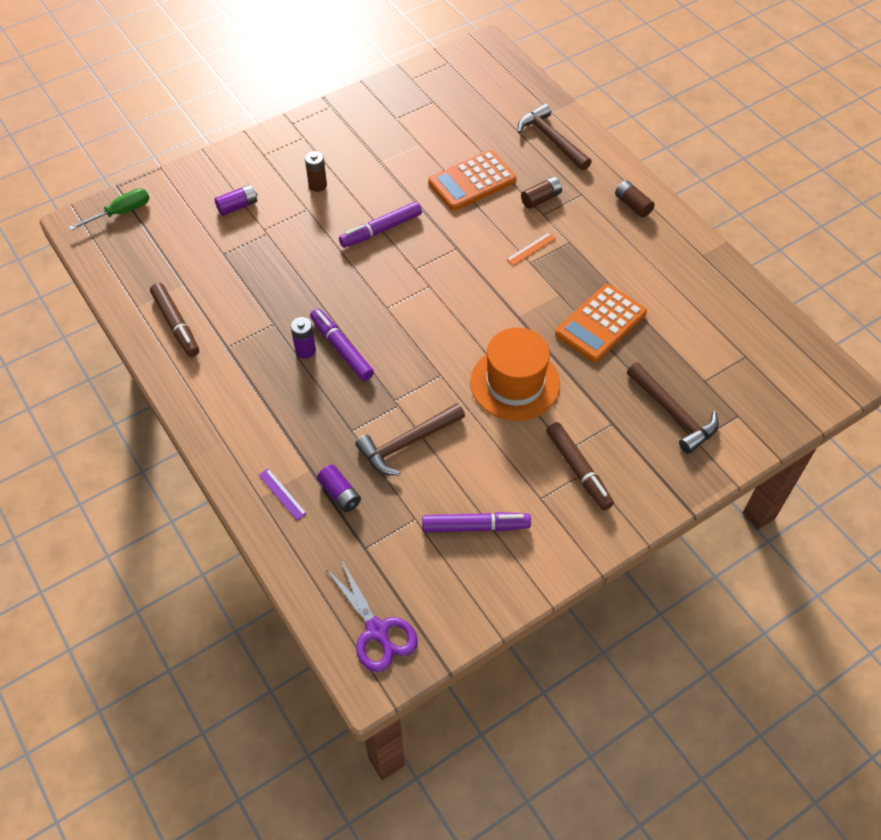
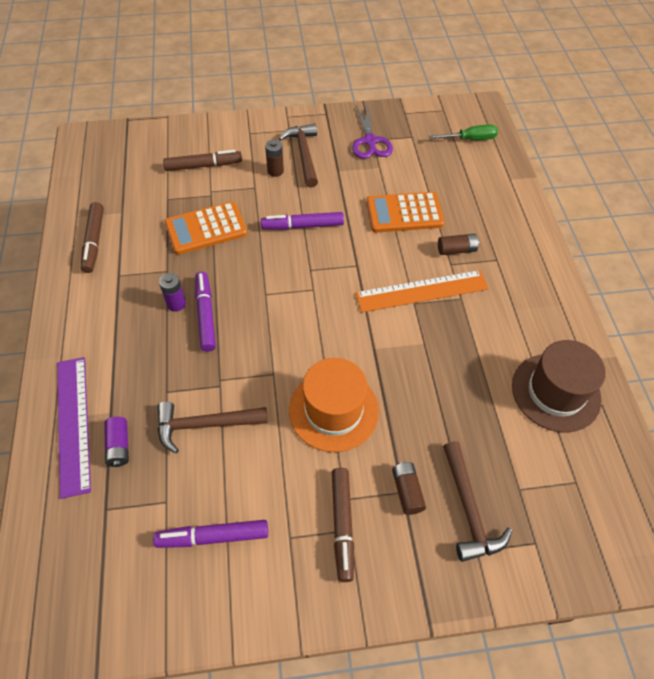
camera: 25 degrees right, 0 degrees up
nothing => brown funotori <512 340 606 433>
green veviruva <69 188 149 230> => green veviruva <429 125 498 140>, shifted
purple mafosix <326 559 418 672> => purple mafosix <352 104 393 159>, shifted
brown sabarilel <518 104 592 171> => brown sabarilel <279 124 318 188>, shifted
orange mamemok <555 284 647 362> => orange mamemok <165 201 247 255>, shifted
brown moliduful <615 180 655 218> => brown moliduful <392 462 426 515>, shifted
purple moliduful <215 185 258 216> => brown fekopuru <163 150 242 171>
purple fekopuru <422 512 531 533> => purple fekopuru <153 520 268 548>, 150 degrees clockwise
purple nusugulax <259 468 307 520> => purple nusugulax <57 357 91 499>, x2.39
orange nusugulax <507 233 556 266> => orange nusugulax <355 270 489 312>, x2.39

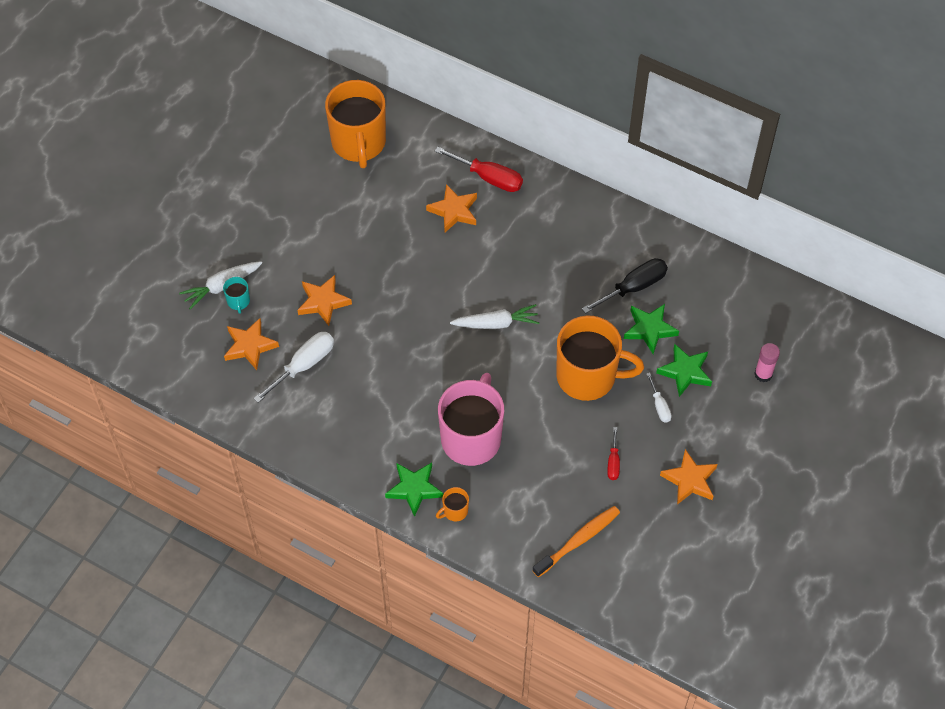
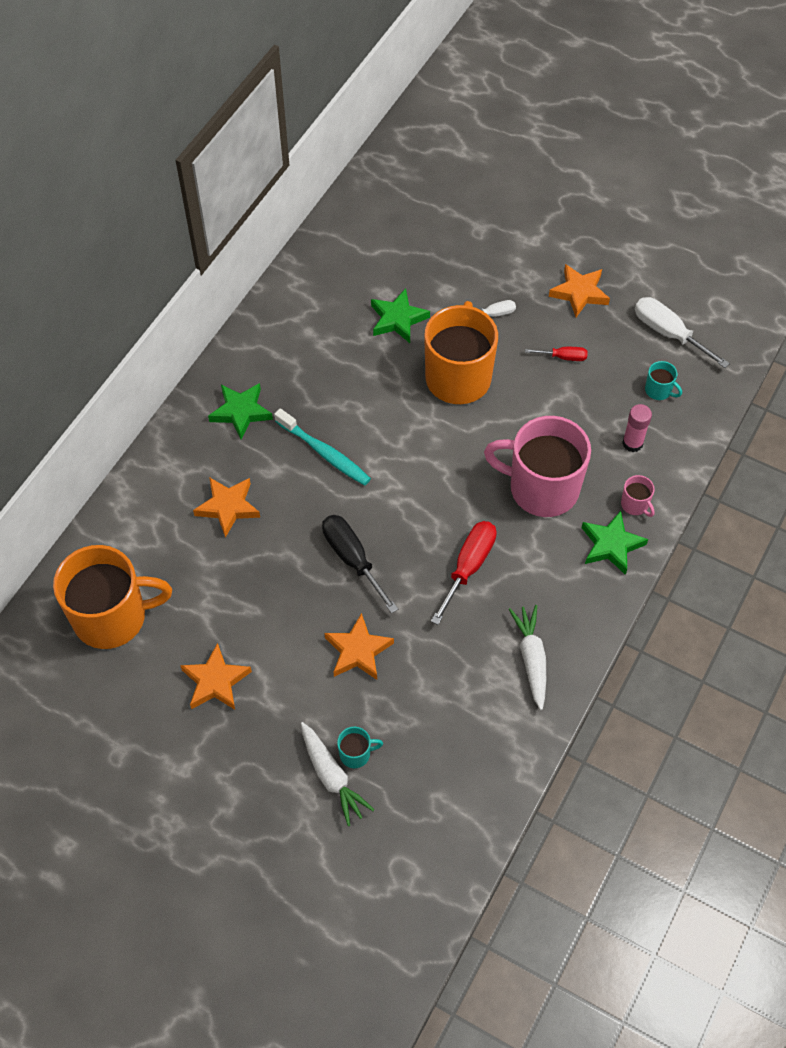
camera: 90 degrees left, 0 degrees up
nothing => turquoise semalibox <274 408 371 486>
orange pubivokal <224 318 279 370> => orange pubivokal <180 643 252 710>, shifted
white veviruva <253 332 334 403> => white veviruva <635 297 730 368>, shifted
red veviruva <435 147 523 192> => red veviruva <431 521 497 625>, shifted
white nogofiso <450 304 539 329> => white nogofiso <509 605 546 710>, shifted
black veviruva <582 258 668 314> => black veviruva <322 515 398 613>, shifted
green pubivokal <656 344 712 397> => green pubivokal <208 383 273 439>, shifted
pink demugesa <754 343 780 382> => pink demugesa <622 404 652 452>, shifted
orange semalibox <532 506 620 577> => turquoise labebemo <645 361 682 400>
orange labebemo <436 487 469 521> => pink labebemo <621 475 655 517>

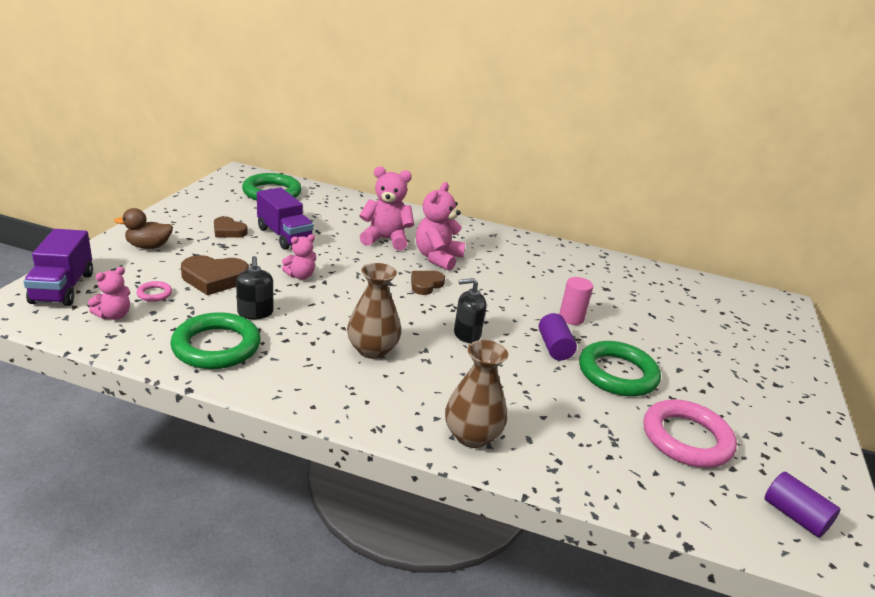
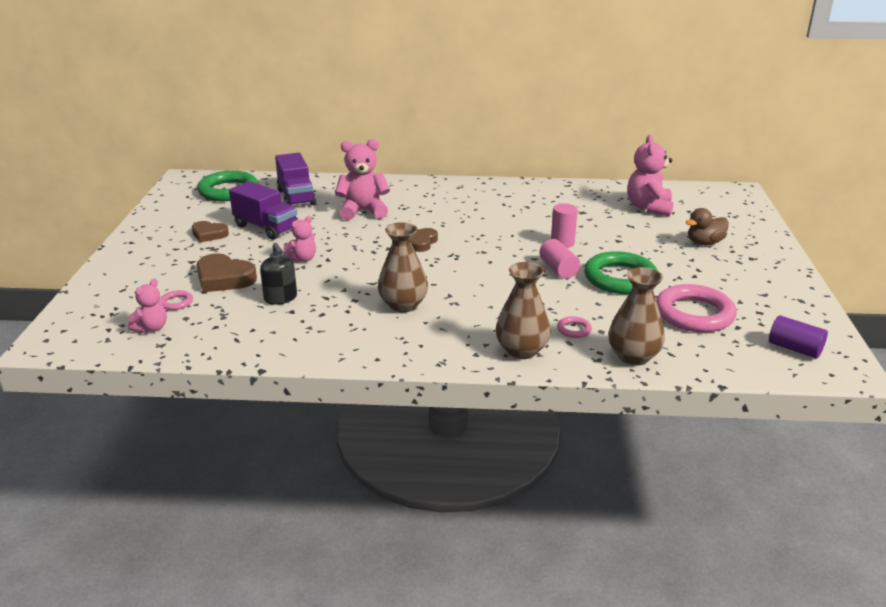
camera: 10 degrees left, 0 degrees up
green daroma <170 312 261 369> => nothing
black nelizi <454 278 486 343> => nothing
nothing => pink daroma <557 316 592 338>
nothing => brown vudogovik <608 267 665 366>
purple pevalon <23 229 93 306> => purple pevalon <275 153 316 206>, shifted
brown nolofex <114 208 173 249> => brown nolofex <685 208 729 245>, shifted
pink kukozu <416 182 465 271> => pink kukozu <627 135 673 216>, shifted
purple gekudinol <539 313 577 360> => pink gekudinol <539 239 580 279>
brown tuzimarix <181 255 249 295> => brown tuzimarix <197 253 257 292>, 45 degrees clockwise

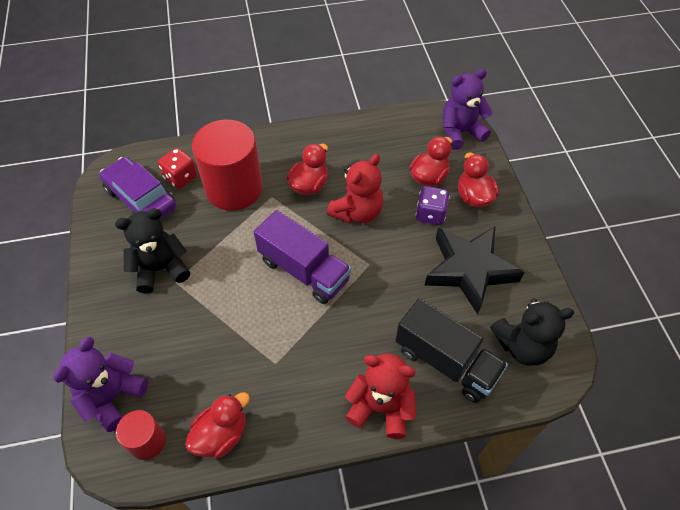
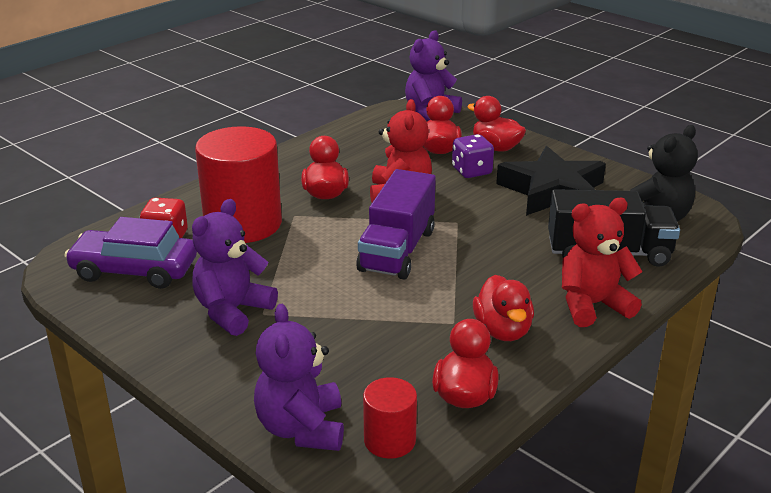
camera: 35 degrees left, 25 degrees down
nothing => red nolofex <473 275 534 341>
black kukozu <115 208 190 294> => purple kukozu <192 199 278 336>
purple pevalon <254 210 351 304> => purple pevalon <356 169 436 279>, 105 degrees clockwise

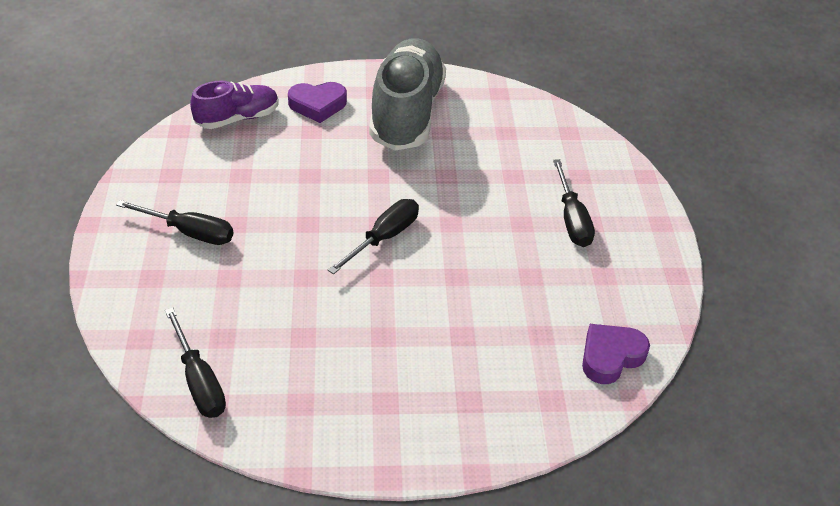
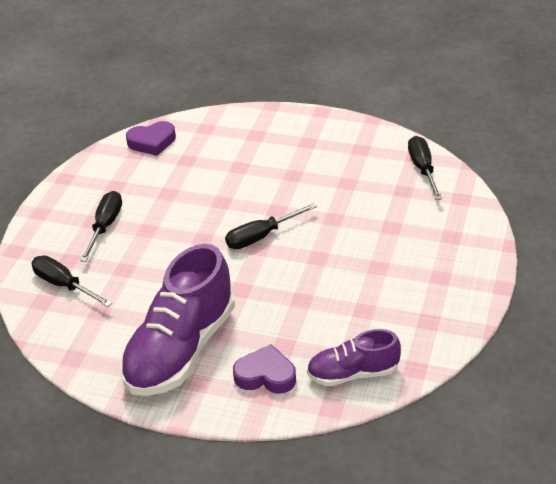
camera: 155 degrees left, 5 degrees down
black veviruva <116 200 233 245> => black veviruva <31 256 112 307>, shifted
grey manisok <369 38 446 151> => purple manisok <120 244 235 396>

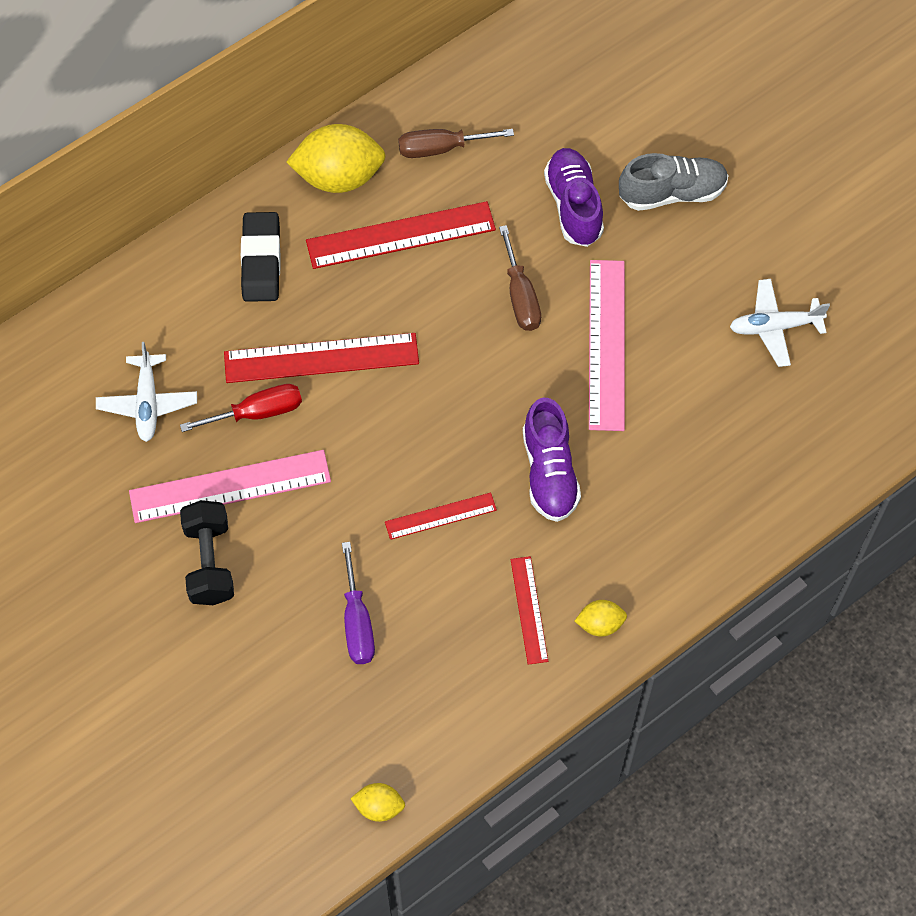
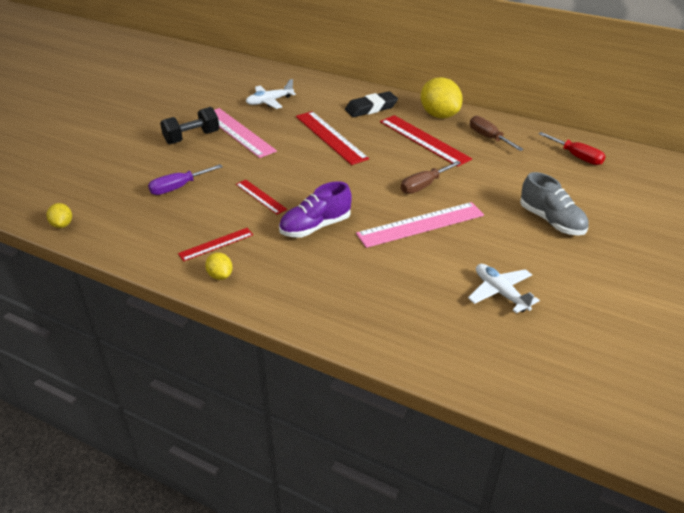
camera: 65 degrees right, 25 degrees down
purple manisok <544 148 604 247> => nothing
red veviruva <180 384 302 432> => red veviruva <538 132 606 165>, shifted

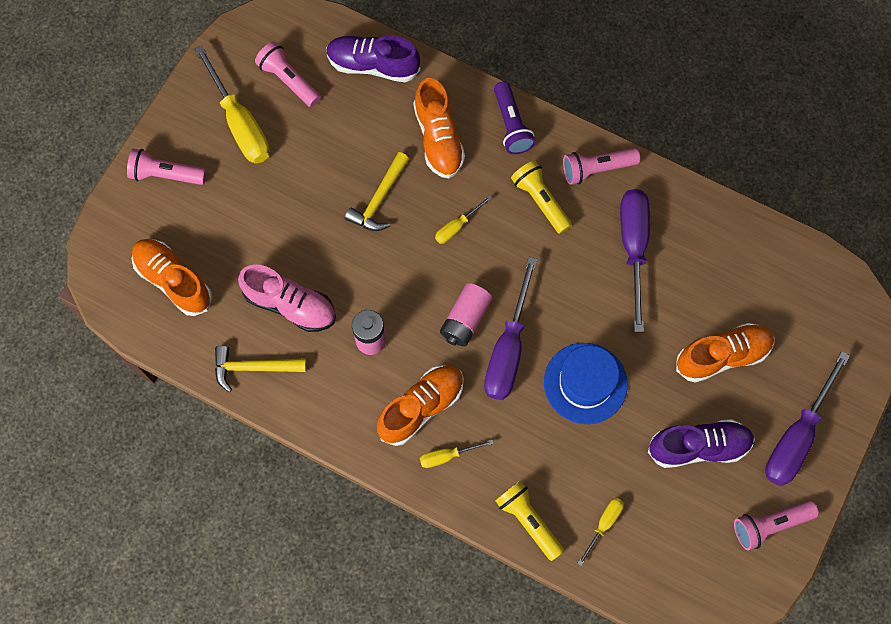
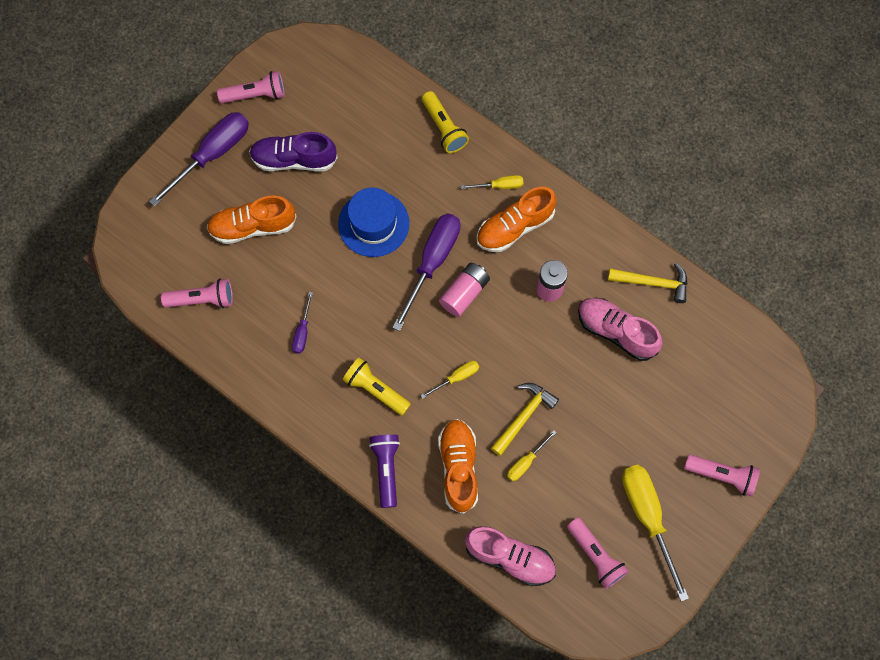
camera: 170 degrees left, 0 degrees up
orange manisok <132 239 212 316> => nothing
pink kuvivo <563 148 640 185> => pink kuvivo <161 279 233 308>, shifted
yellow veviruva <577 498 624 566> => yellow veviruva <507 430 557 481>, shifted
purple manisok <326 35 420 82> => pink manisok <465 526 556 586>
yellow kuvivo <511 160 572 234> => yellow kuvivo <343 358 411 416>, 150 degrees clockwise
purple veviruva <620 189 650 332> => purple veviruva <292 291 313 354>, x0.49

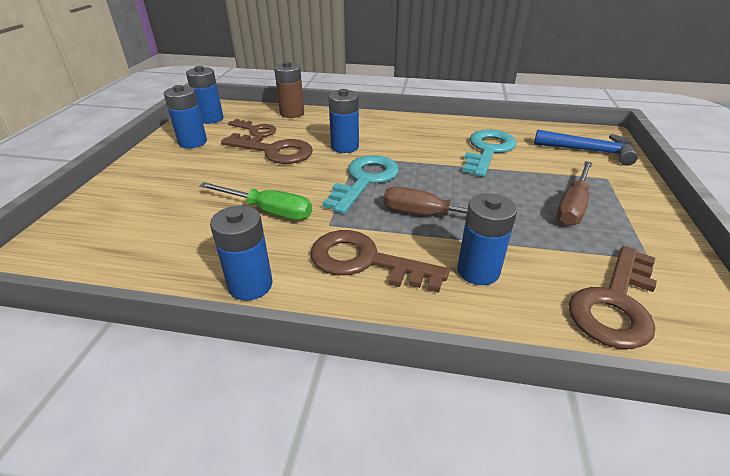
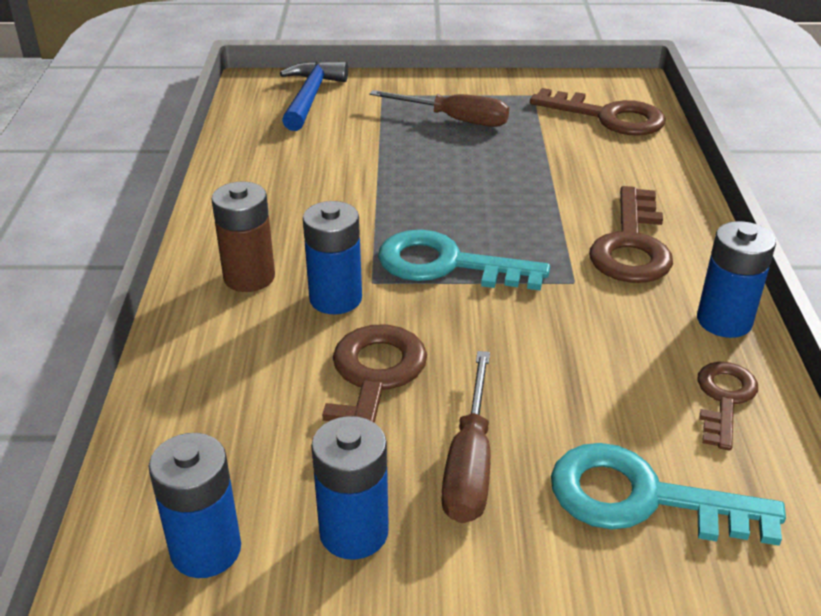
camera: 100 degrees left, 0 degrees up
green veviruva <199 182 312 220> => nothing
blue moliduful <457 193 517 285> => nothing
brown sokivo <228 119 276 137> => brown sokivo <697 362 758 451>, shifted
brown moliduful <274 61 304 118> => brown moliduful <211 181 275 292>, shifted
brown veviruva <383 187 516 222> => brown veviruva <441 351 491 523>, shifted
turquoise sokivo <462 129 517 177> => turquoise sokivo <551 443 786 546>, shifted

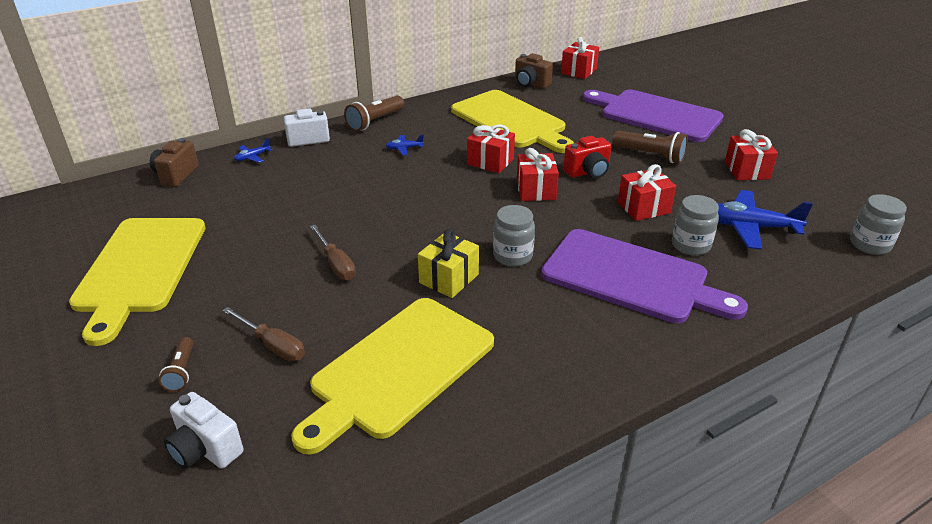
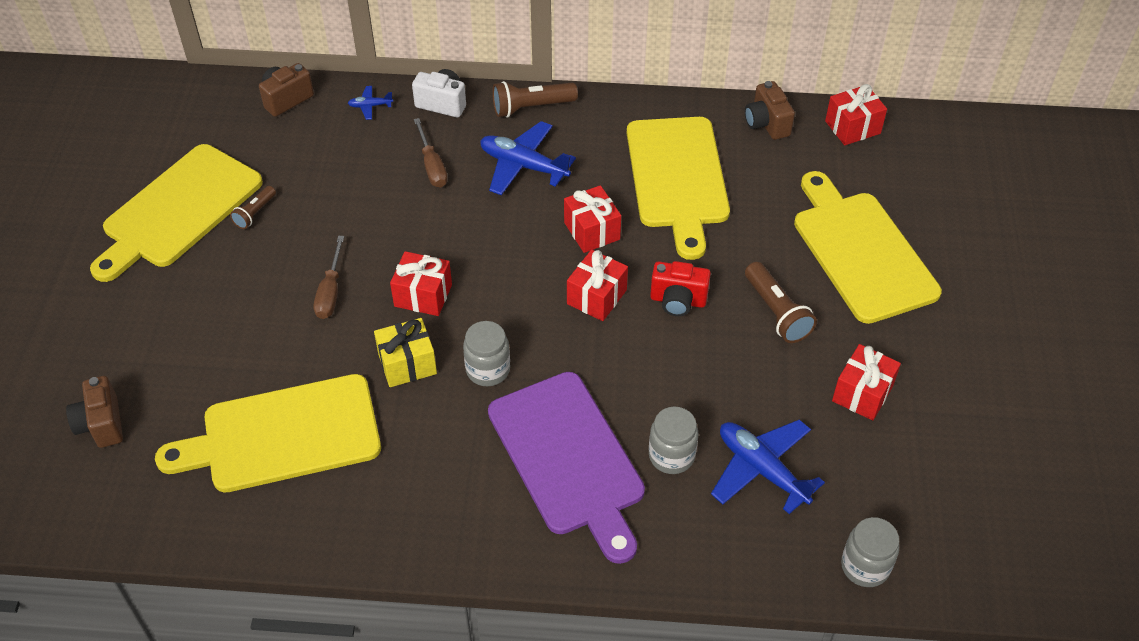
camera: 35 degrees right, 15 degrees up
brown kuvivo <159 337 194 392> => brown kuvivo <230 186 276 229>, shifted
brown veviruva <222 307 305 361> => brown veviruva <414 118 448 187>, shifted
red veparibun <618 164 676 221> => red veparibun <390 251 452 316>, shifted
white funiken <164 392 244 469> => brown funiken <66 376 123 448>
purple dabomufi <583 90 724 142> => yellow dabomufi <794 171 942 324>
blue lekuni <386 135 424 155> => blue lekuni <480 121 576 195>, x2.15

